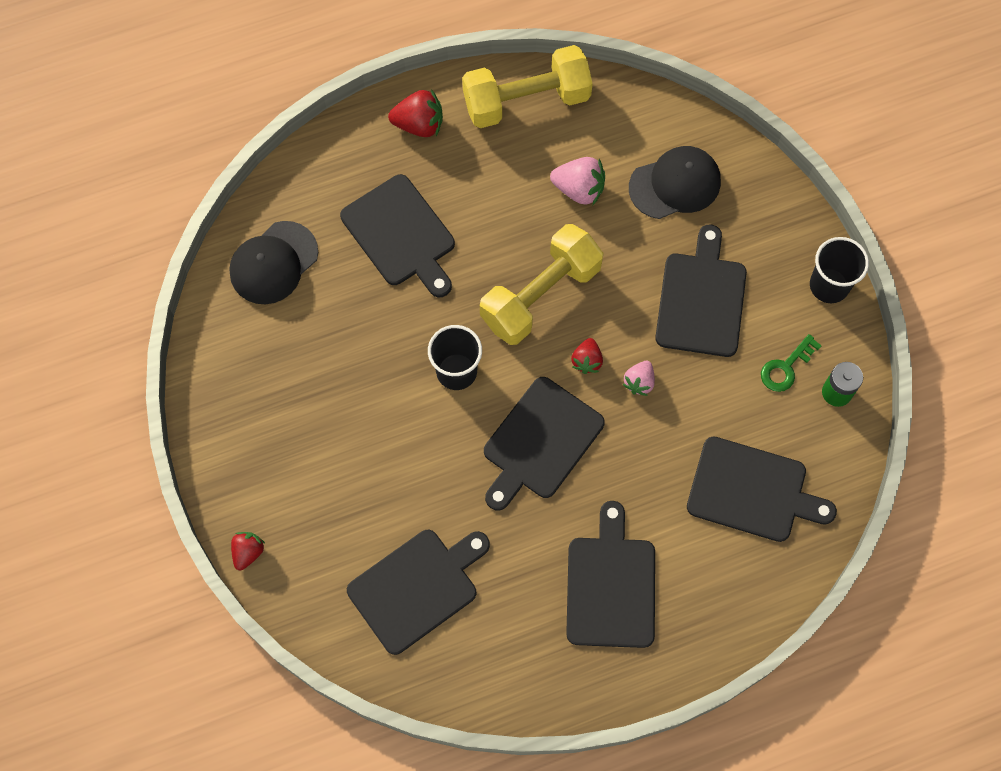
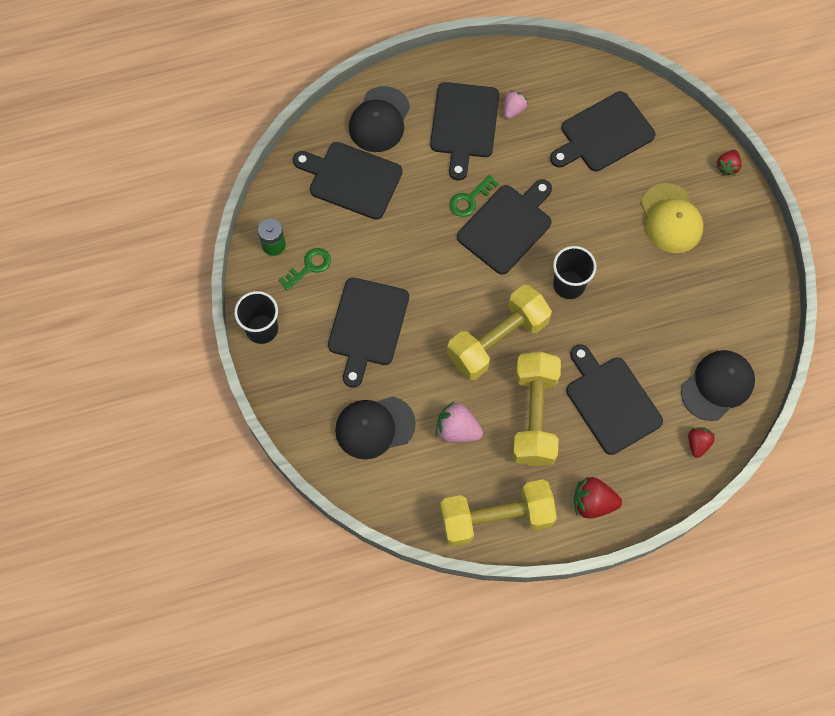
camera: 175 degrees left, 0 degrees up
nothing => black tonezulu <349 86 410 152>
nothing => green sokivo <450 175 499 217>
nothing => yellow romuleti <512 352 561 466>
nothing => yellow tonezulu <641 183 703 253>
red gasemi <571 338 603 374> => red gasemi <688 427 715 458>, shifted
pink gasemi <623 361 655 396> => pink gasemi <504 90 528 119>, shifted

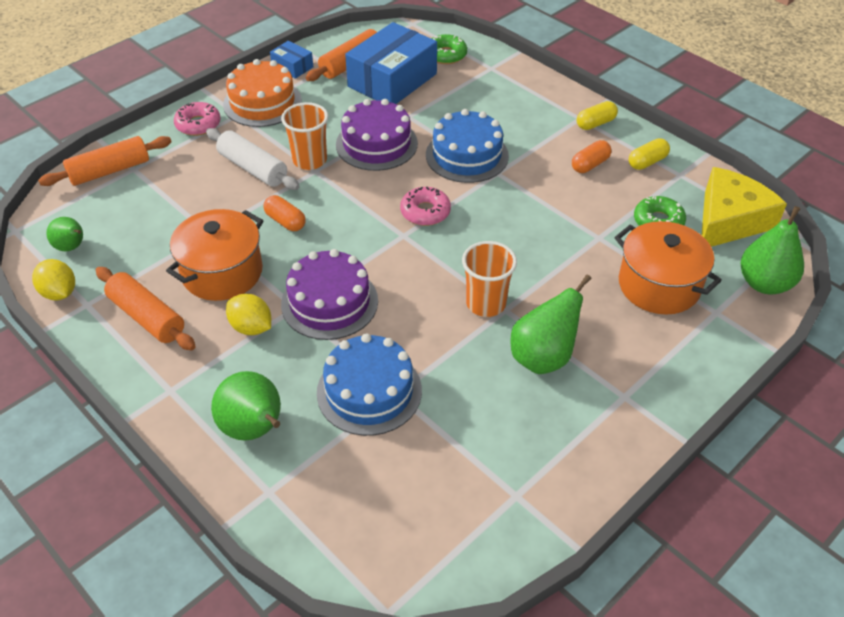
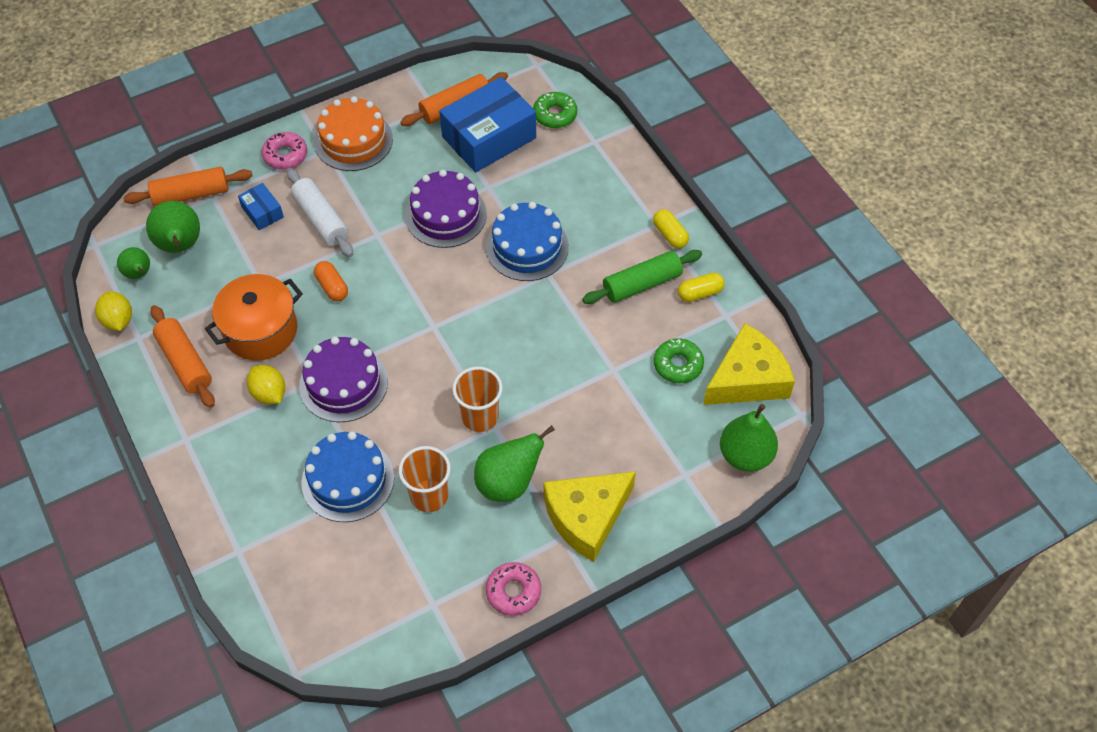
camera: 15 degrees right, 10 degrees up
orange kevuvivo <614 221 722 315> => nothing
nothing => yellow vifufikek <544 471 636 562>
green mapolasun <211 371 281 441> => green mapolasun <146 201 200 253>, shifted
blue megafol <270 41 313 79> => blue megafol <238 183 284 230>, shifted
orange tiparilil <281 102 328 170> => orange tiparilil <399 446 451 512>, shifted
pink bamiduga <400 187 451 226> => pink bamiduga <486 562 541 616>, shifted
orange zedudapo <572 140 612 173> => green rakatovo <582 250 702 304>
yellow zedudapo <577 101 618 130> => yellow zedudapo <653 209 689 249>, 75 degrees clockwise

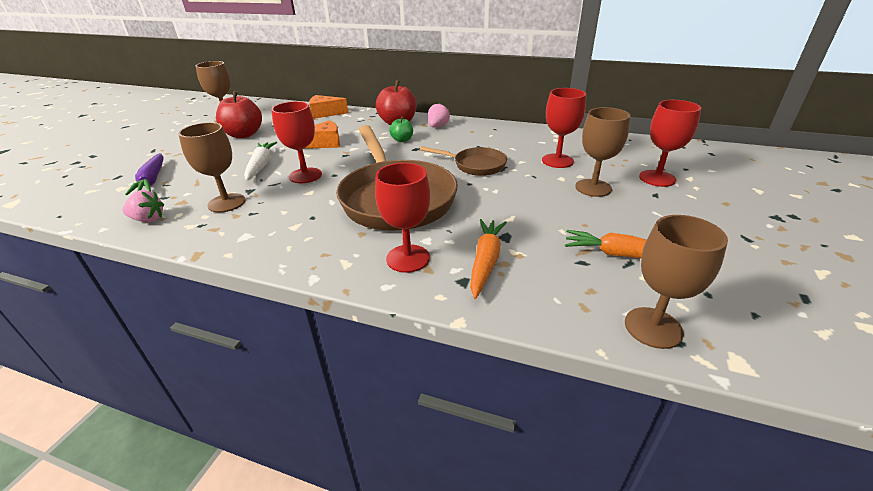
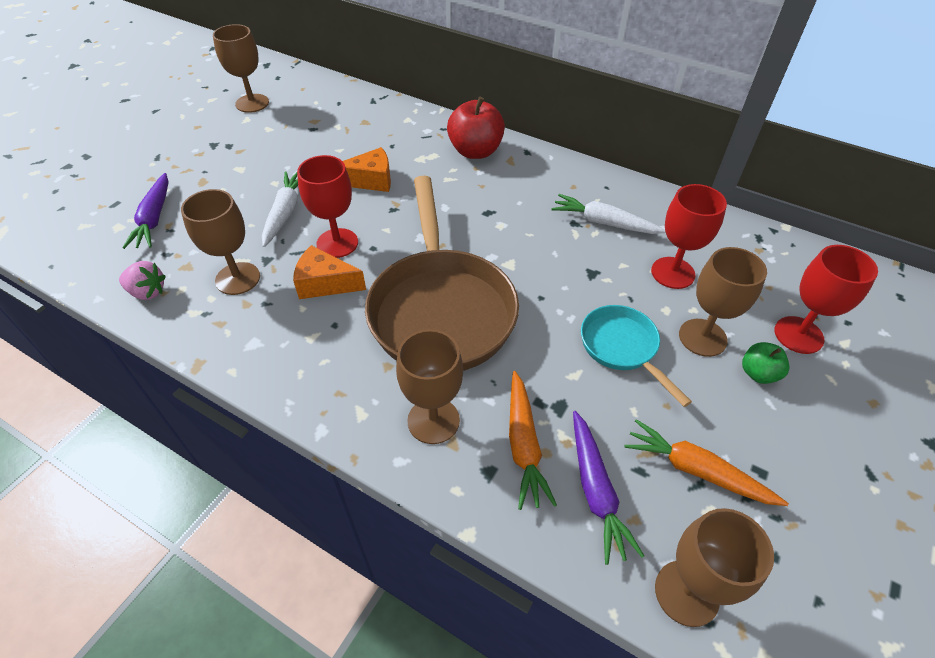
camera: 10 degrees right, 15 degrees up
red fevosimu <216 91 262 138> => nothing
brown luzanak <420 146 507 176> => nothing
pink gasemi <428 103 450 127> => nothing
nothing => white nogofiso <552 194 666 234>
nothing => purple nogofiso <573 411 644 565>
nothing => turquoise luzanak <581 305 692 407>
orange vifufikek <309 95 348 119> => orange vifufikek <293 245 366 299>, shifted
green fevosimu <389 116 413 142> => green fevosimu <742 342 789 384>, shifted
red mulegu <375 163 430 273> => brown mulegu <396 329 463 444>
orange nogofiso <470 219 507 299> => orange nogofiso <509 371 557 510>, 150 degrees clockwise

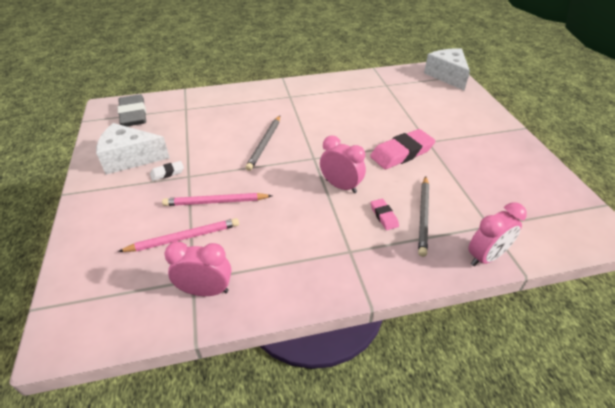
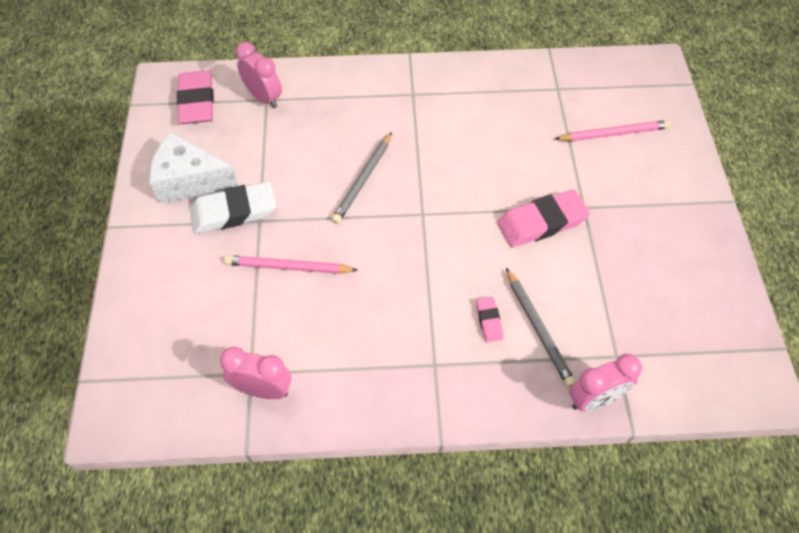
camera: 10 degrees right, 15 degrees up
white vifufikek <424 48 470 91> => nothing
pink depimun <118 218 239 252> => pink depimun <555 120 671 141>, shifted
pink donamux <320 136 366 193> => pink donamux <236 42 282 108>, shifted
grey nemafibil <118 94 146 126> => pink nemafibil <177 70 214 124>
grey depimun <418 176 429 257> => grey depimun <506 268 576 387>, 45 degrees counterclockwise
white nemafibil <150 161 184 181> => white nemafibil <190 182 276 234>, x2.04

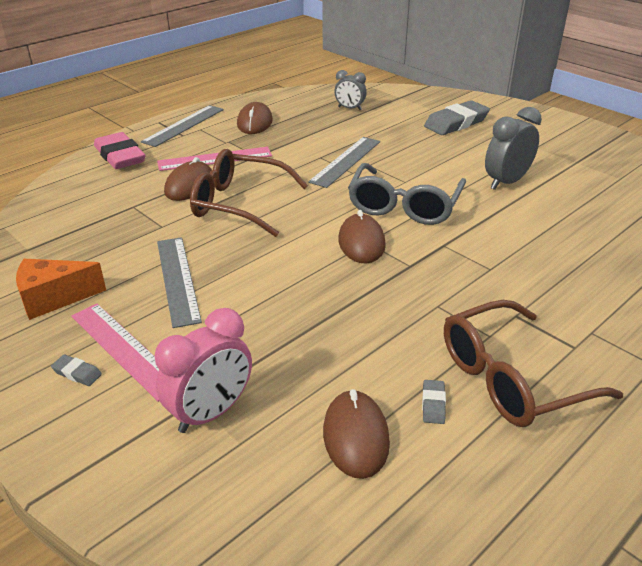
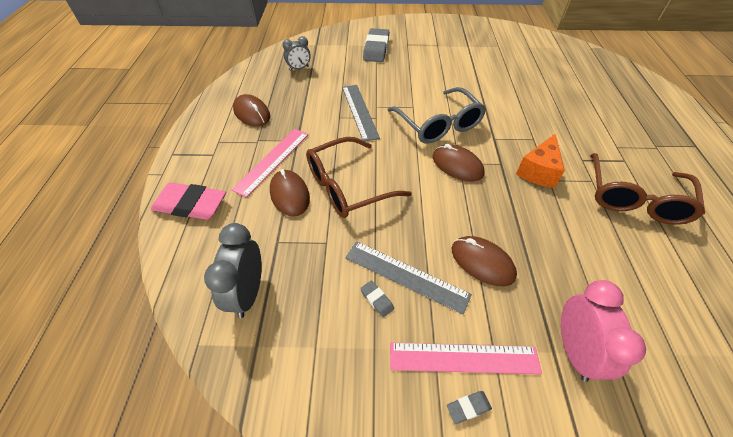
camera: 45 degrees left, 15 degrees up
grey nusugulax <141 105 224 147> => nothing
orange vifufikek <16 259 106 320> => orange vifufikek <516 133 565 188>, shifted
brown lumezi <323 389 390 479> => brown lumezi <452 236 517 286>, shifted
grey nemafibil <422 380 446 424> => grey nemafibil <360 280 394 317>, shifted
grey donamux <485 107 542 190> => grey donamux <204 223 262 318>, shifted

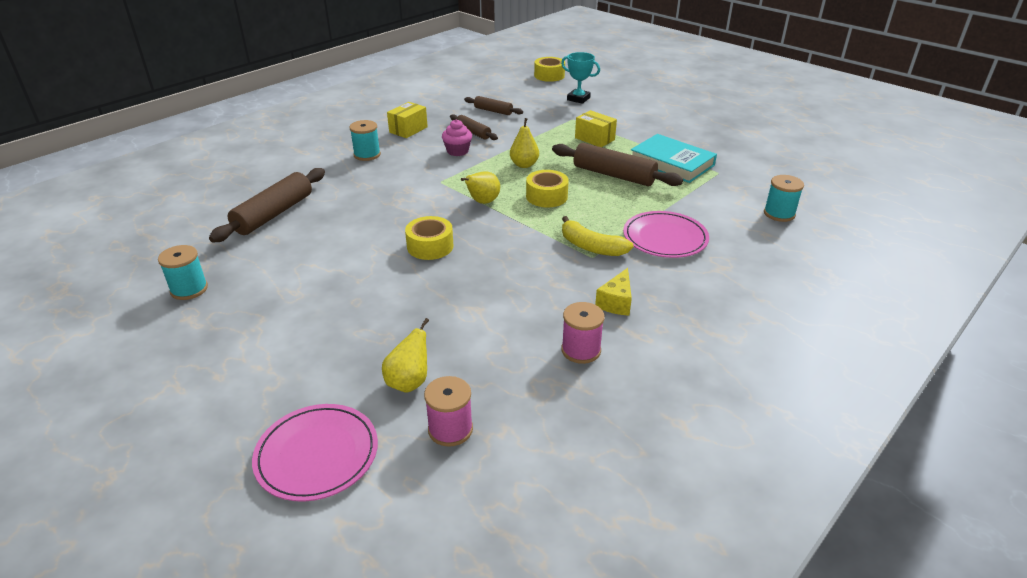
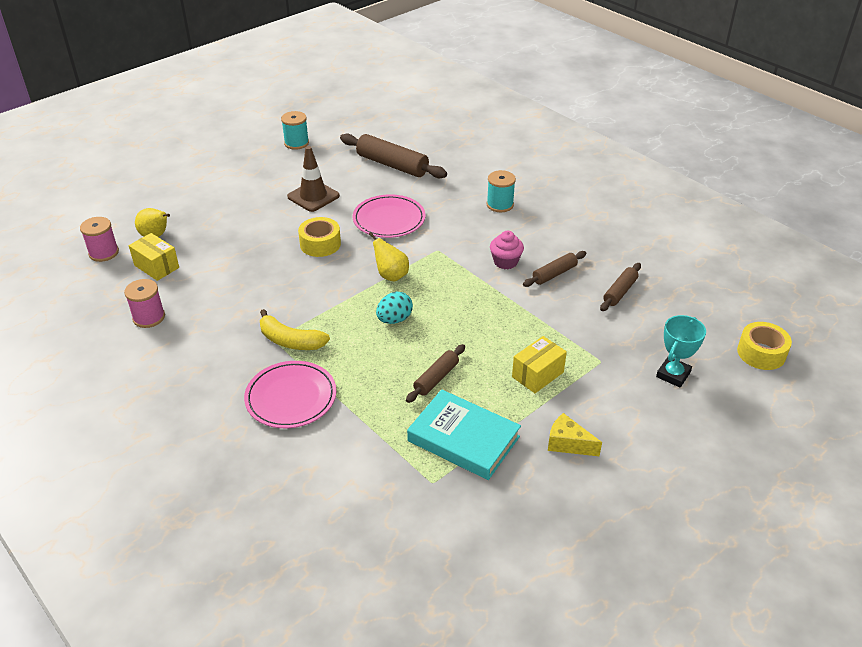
camera: 95 degrees right, 5 degrees up
yellow mapolasun <510 118 539 168> => nothing
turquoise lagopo <764 175 804 222> => nothing
nothing => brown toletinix <287 146 340 212>
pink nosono <252 404 378 502> => pink nosono <353 194 425 238>, shifted
yellow megafol <387 102 428 138> => yellow megafol <129 233 179 281>, shifted
yellow vifufikek <595 268 632 316> => yellow vifufikek <548 413 602 456>, shifted
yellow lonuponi <526 170 569 207> => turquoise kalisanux <376 292 413 324>
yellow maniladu <562 216 634 256> => yellow maniladu <260 309 330 350>, 105 degrees counterclockwise
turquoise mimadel <631 134 717 183> => turquoise mimadel <407 389 521 480>, 75 degrees clockwise
brown rakatovo <552 143 683 186> => brown rakatovo <406 344 465 403>, x0.56

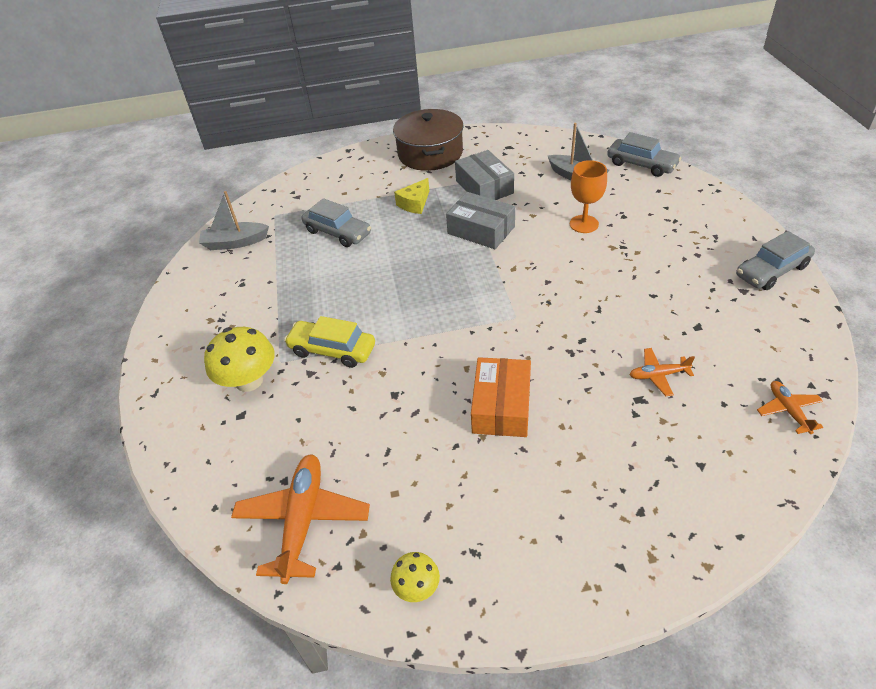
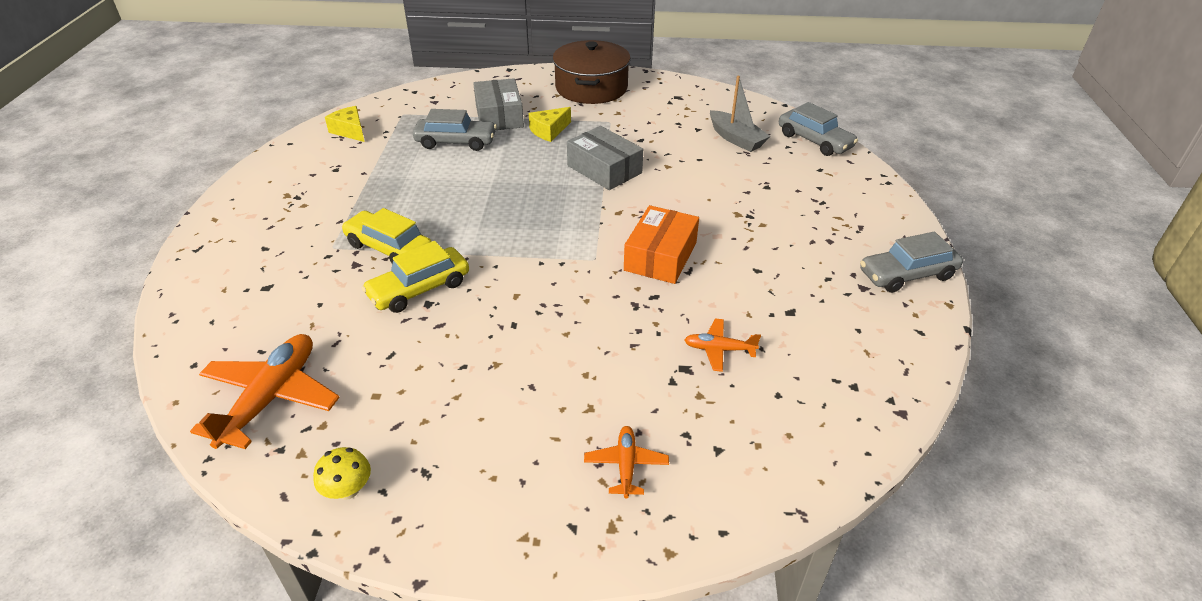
camera: 10 degrees right, 5 degrees down
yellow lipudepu <204 327 275 392> => nothing
orange mulegu <570 160 607 233> => nothing
nothing => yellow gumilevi <362 241 469 313>
grey megafol <455 150 514 200> => grey megafol <473 78 524 130>, shifted
orange megafol <471 357 531 437> => orange megafol <624 205 699 284>, shifted
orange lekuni <757 381 823 434> => orange lekuni <584 426 669 498>, shifted
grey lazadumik <199 191 269 250> => yellow vifufikek <325 106 364 142>
grey gumilevi <302 198 371 247> => grey gumilevi <413 109 497 151>, 45 degrees counterclockwise

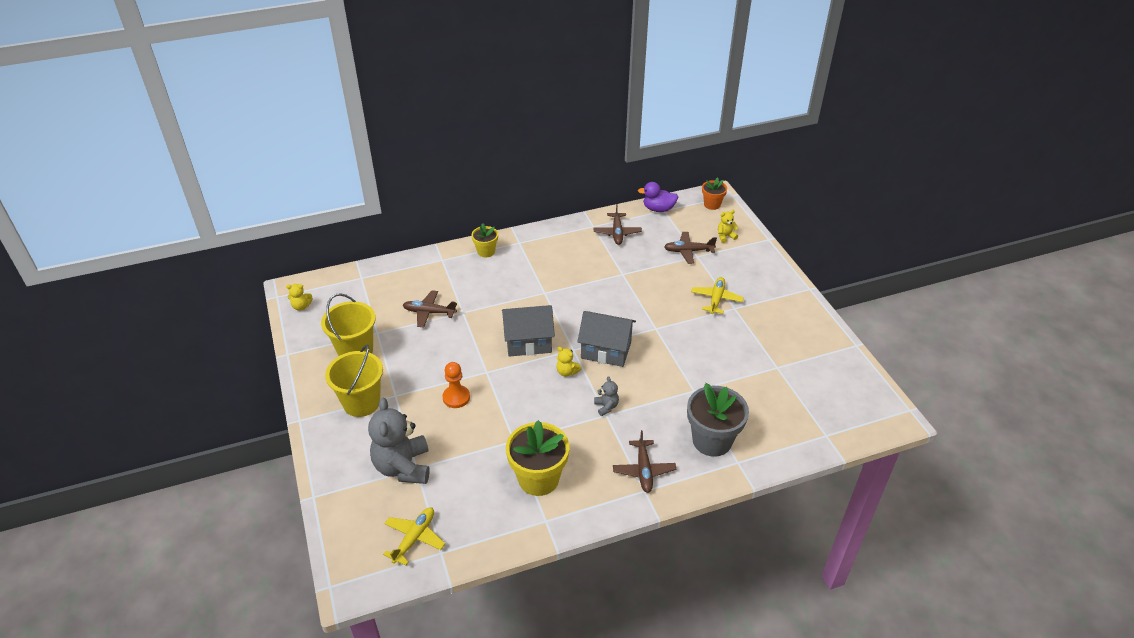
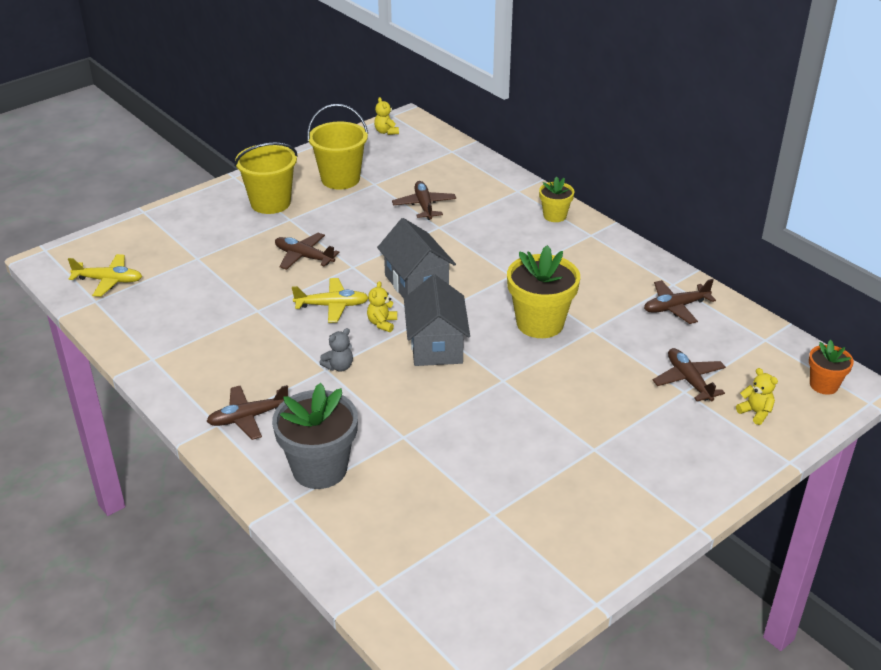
camera: 70 degrees right, 5 degrees down
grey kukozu <368 398 430 484> => nothing
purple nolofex <638 182 678 212> => nothing
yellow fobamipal <506 420 570 496> => yellow fobamipal <507 245 580 338>, shifted
yellow lekuni <691 277 744 314> => yellow lekuni <292 278 368 323>, shifted
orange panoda <442 362 470 408> => brown lekuni <275 233 340 270>

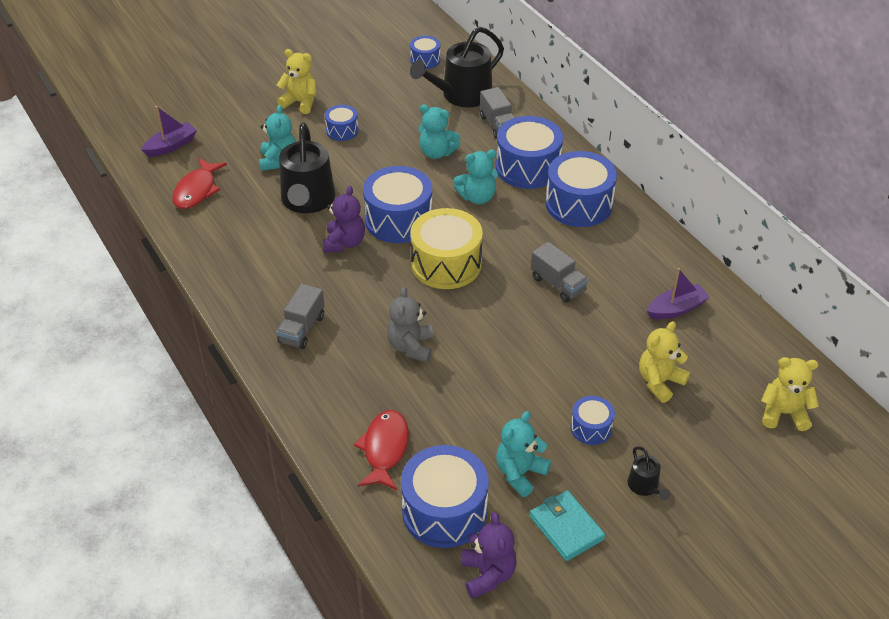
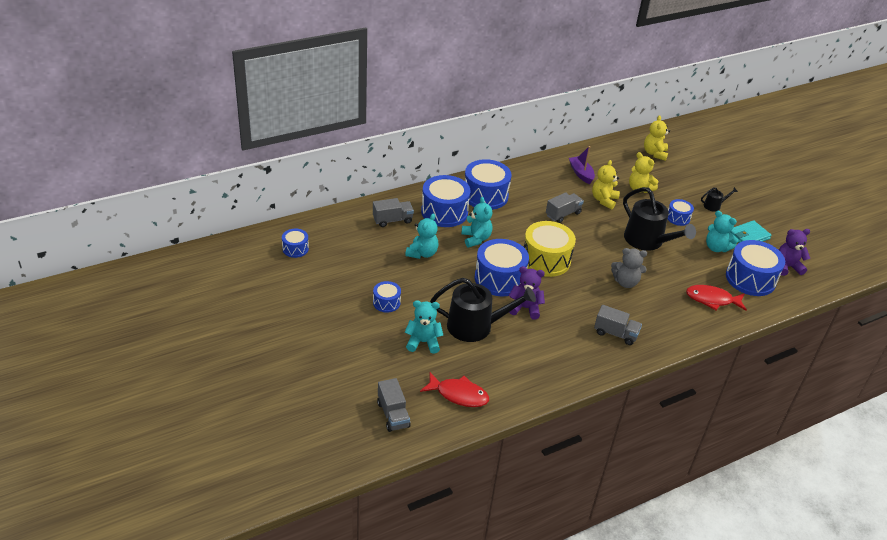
camera: 90 degrees left, 5 degrees down
yellow kukozu <277 49 316 114> => yellow kukozu <592 160 620 209>, shifted
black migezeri <410 27 504 108> => black migezeri <623 187 696 251>, shifted
purple lazadumik <141 106 197 157> => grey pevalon <377 378 411 432>

